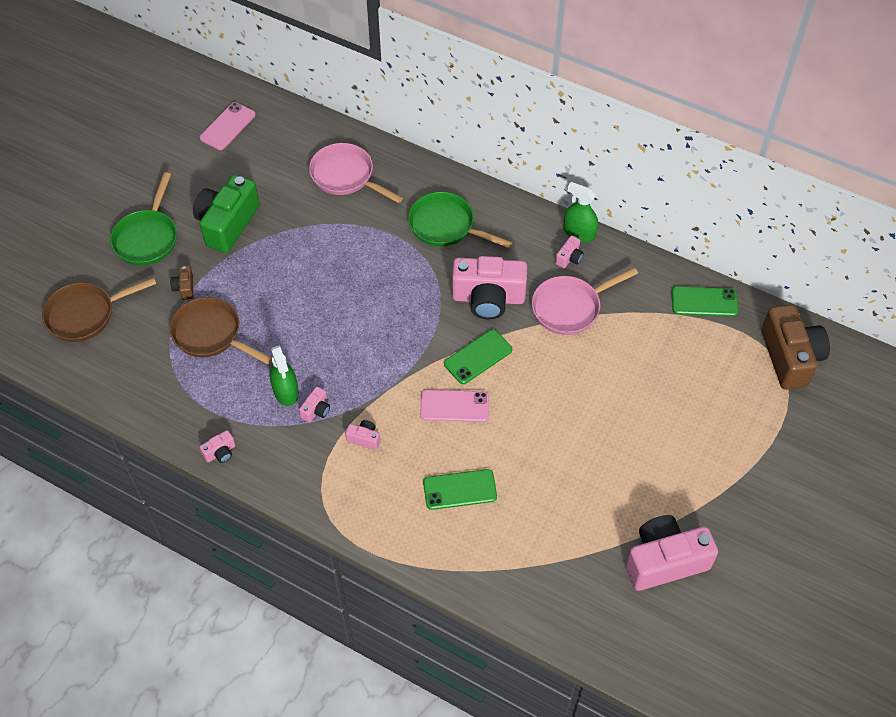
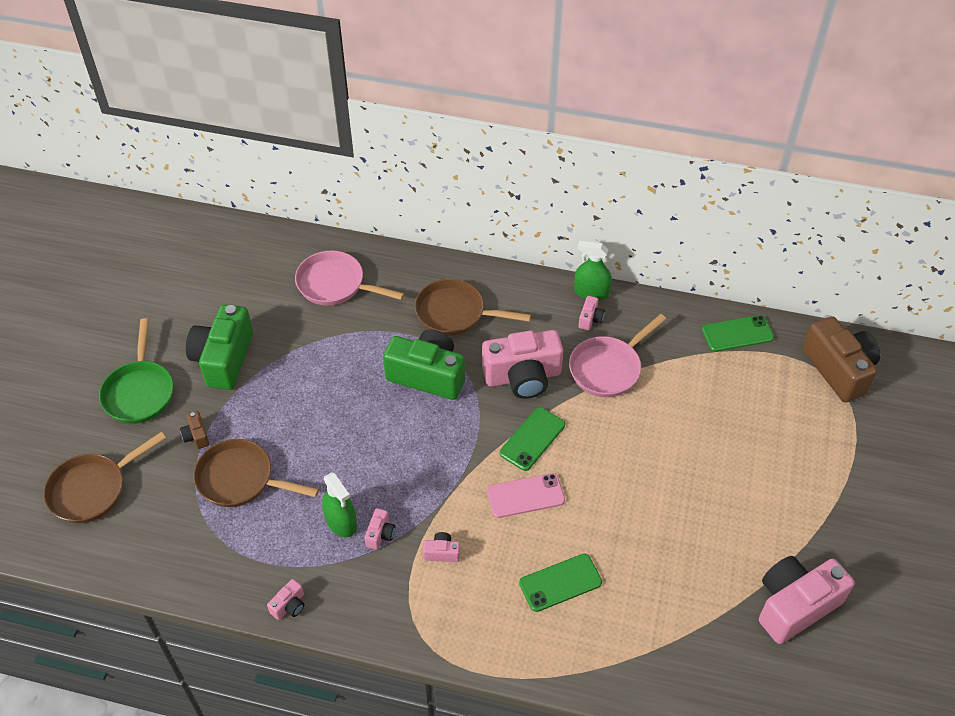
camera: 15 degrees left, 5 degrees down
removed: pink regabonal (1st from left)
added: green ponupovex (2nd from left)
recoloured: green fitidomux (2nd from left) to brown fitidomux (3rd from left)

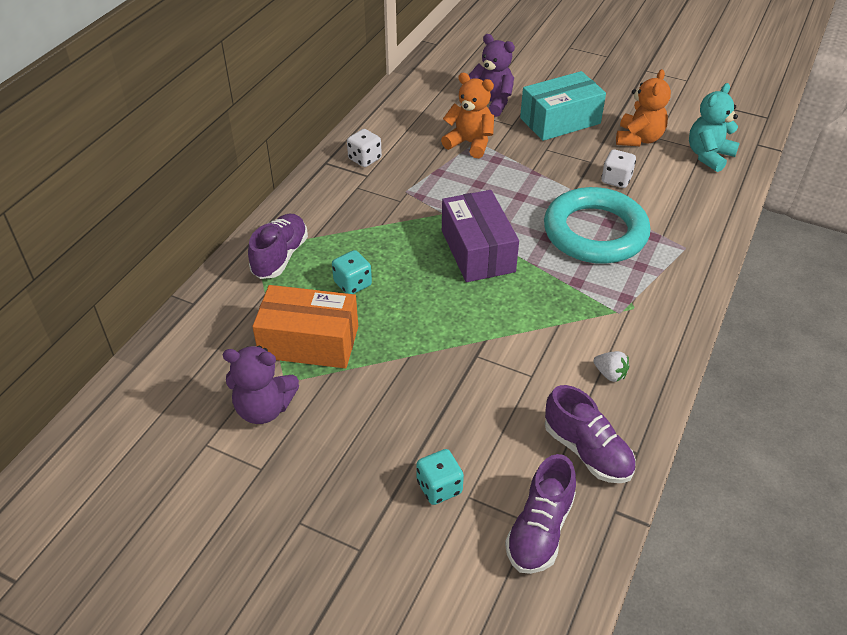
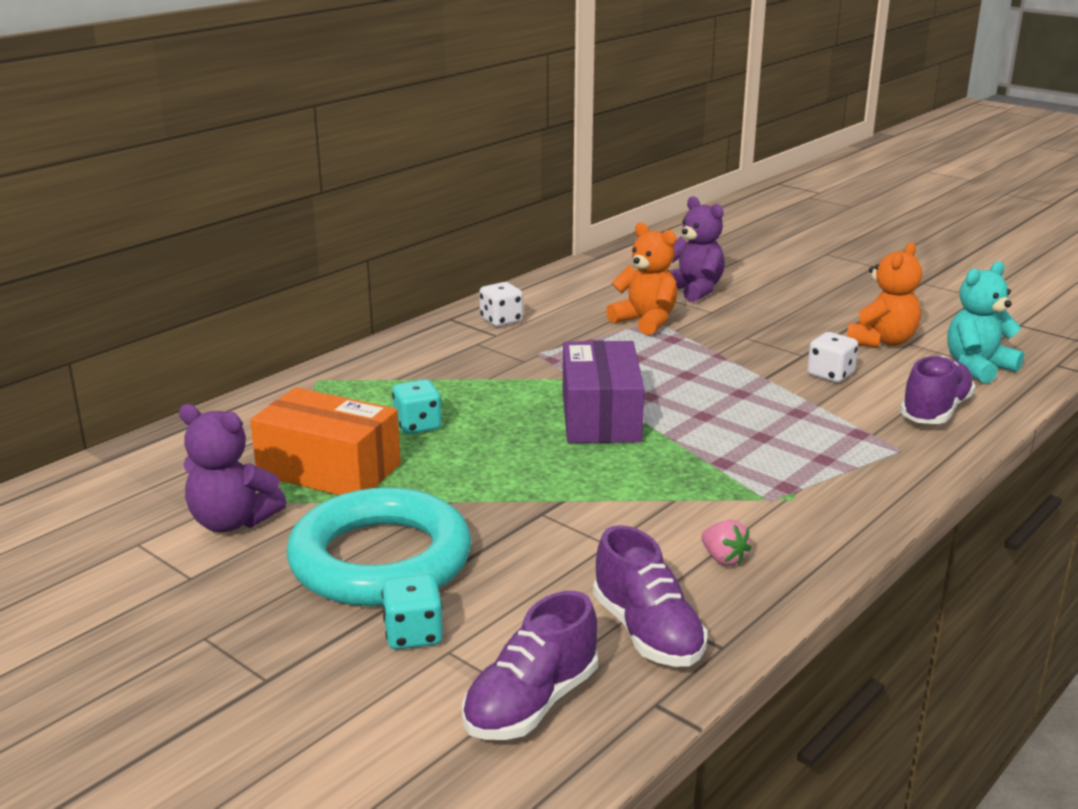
camera: 15 degrees right, 20 degrees down
removed: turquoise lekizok
moved: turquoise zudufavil; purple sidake (1st from left in the first image) to purple sidake (3rd from left)
recoloured: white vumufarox to pink vumufarox

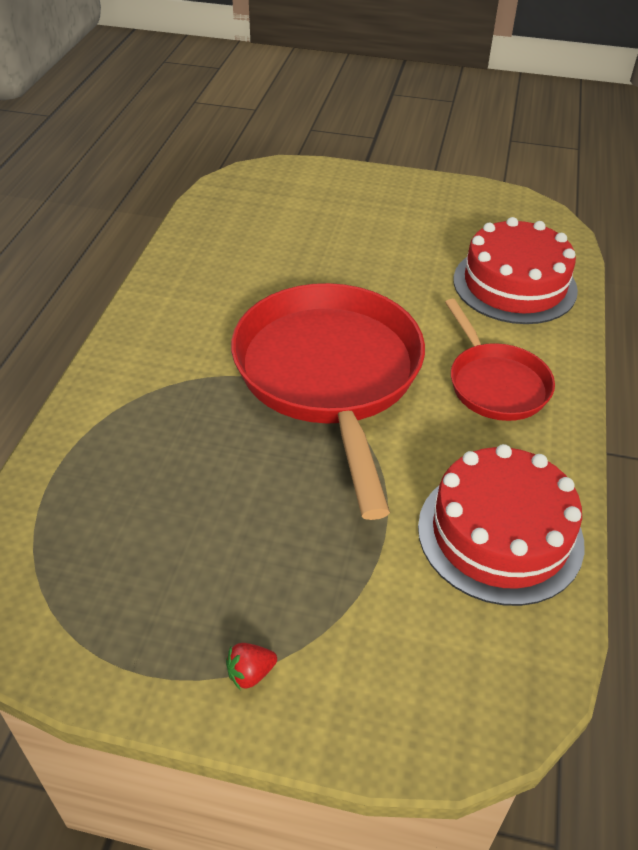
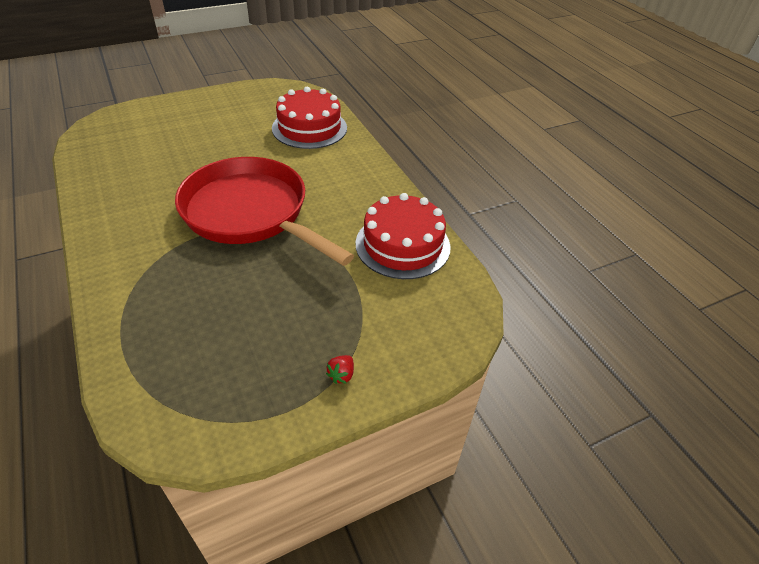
camera: 40 degrees left, 0 degrees up
removed: red fitidomux (2nd from left)

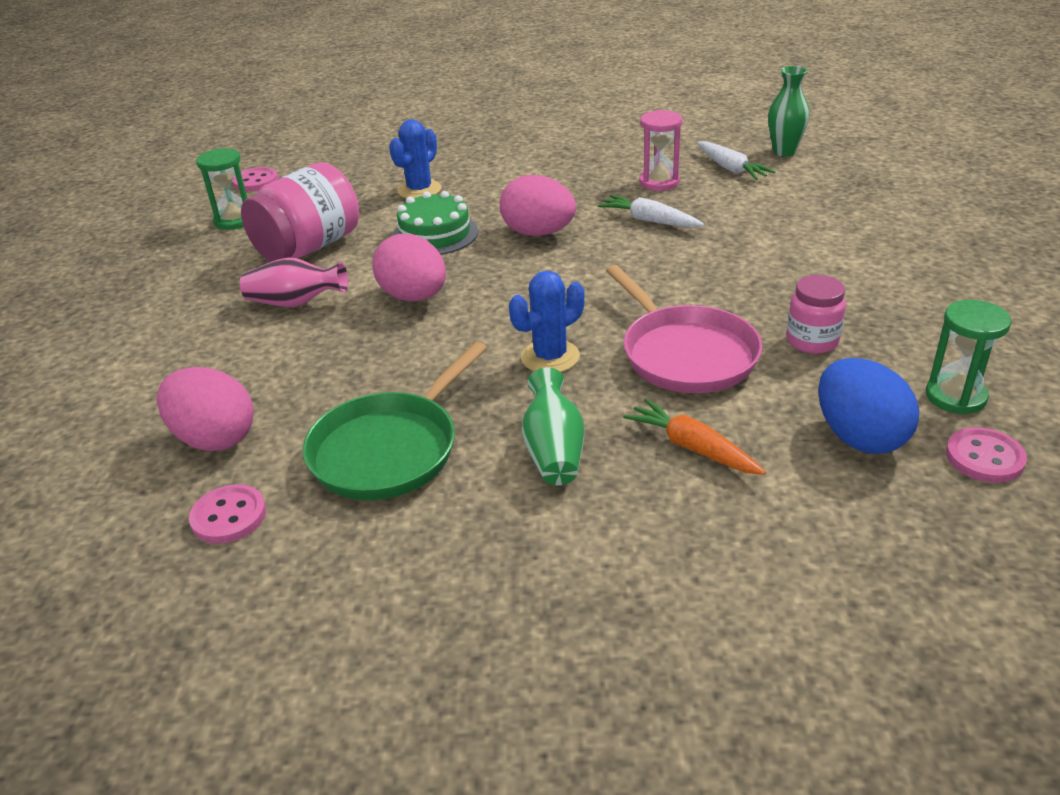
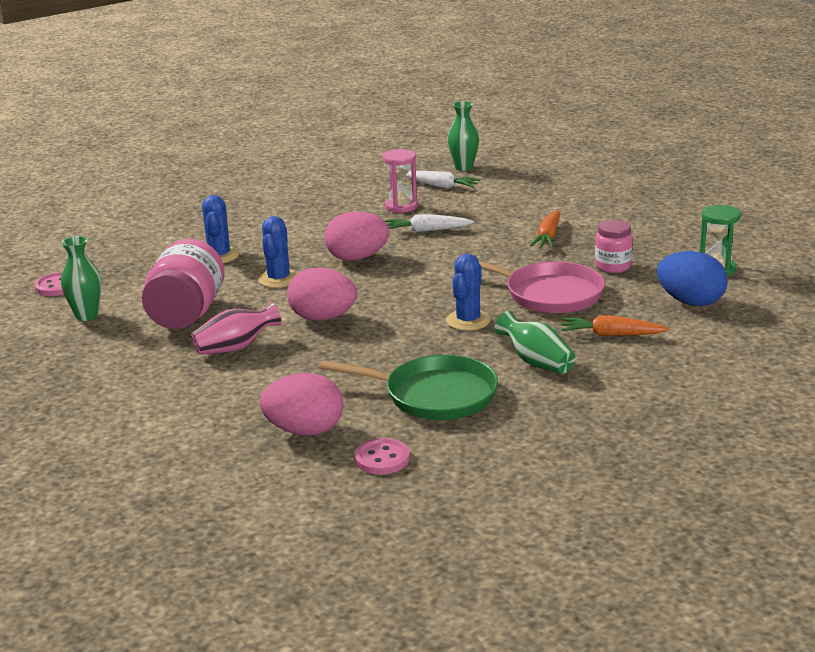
camera: 35 degrees left, 10 degrees down
removed: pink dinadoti (3rd from left)
added: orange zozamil (1st from left)
replaced: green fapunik (1st from left) to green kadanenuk (1st from left); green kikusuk to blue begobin (2nd from left)
turned: green fitidomux 75 degrees counterclockwise

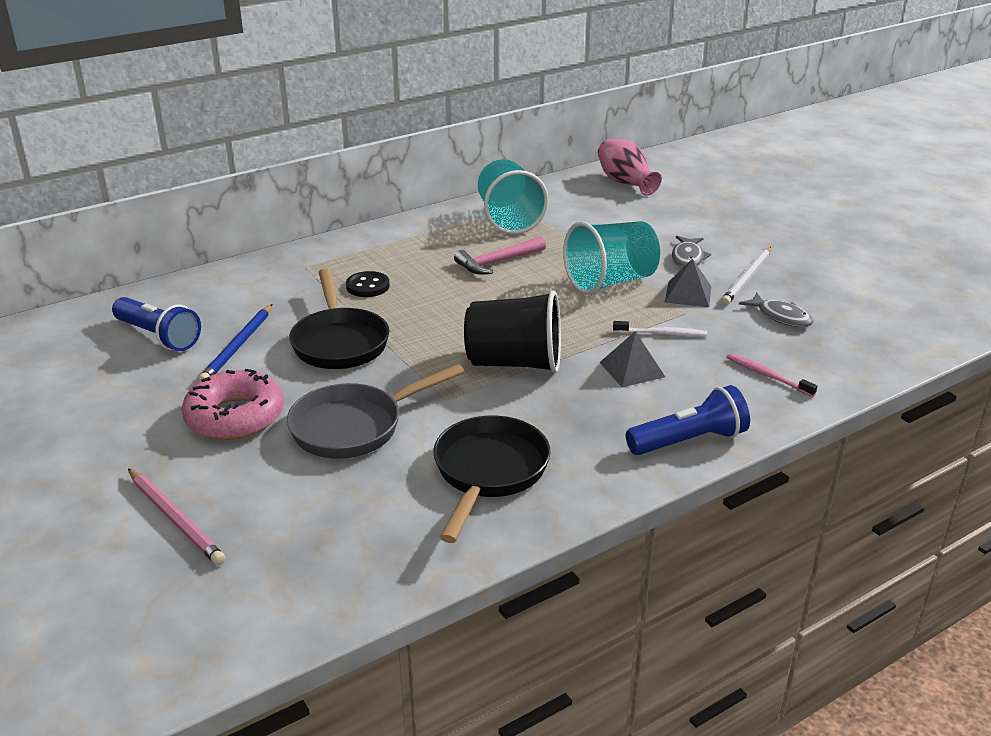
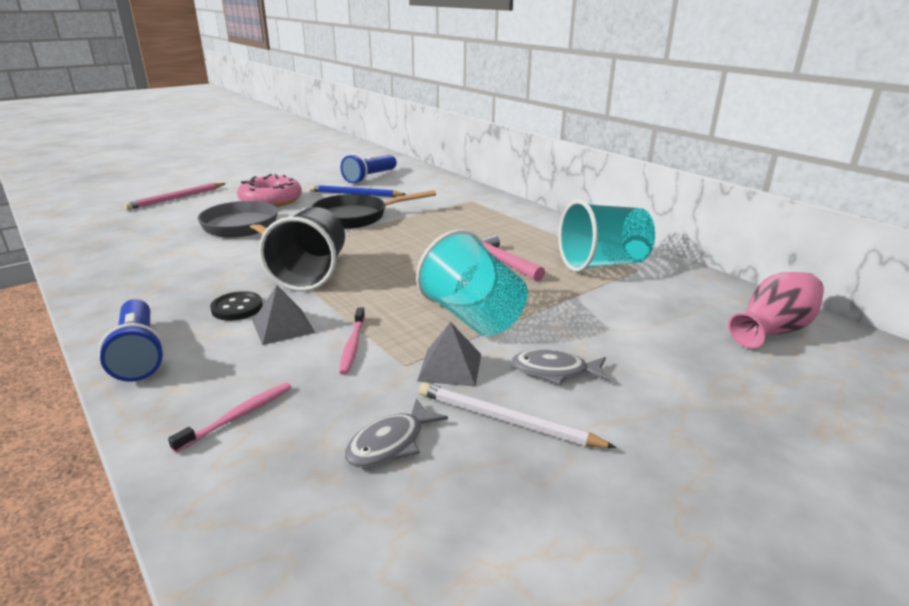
camera: 85 degrees right, 5 degrees down
removed: black fitidomux (2nd from left)
moved: black dinadoti
recoloured: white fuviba to pink fuviba (2nd from left)

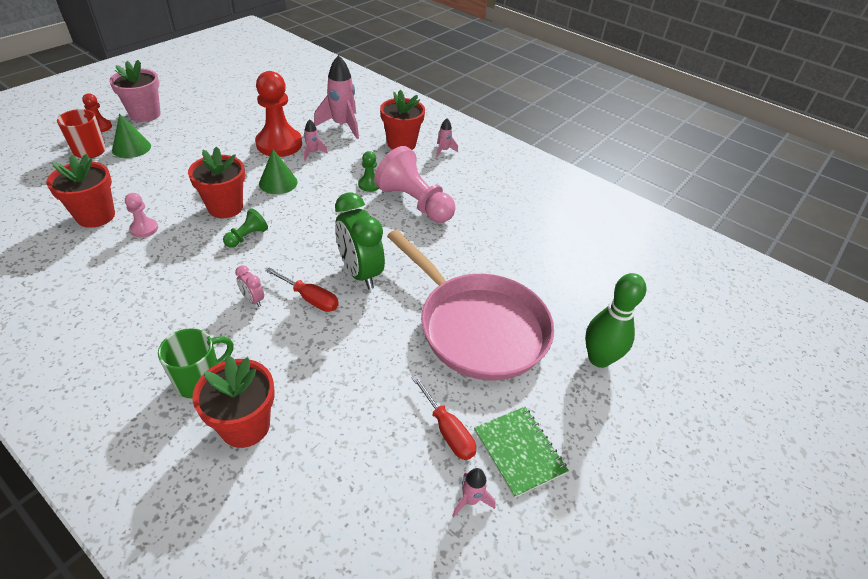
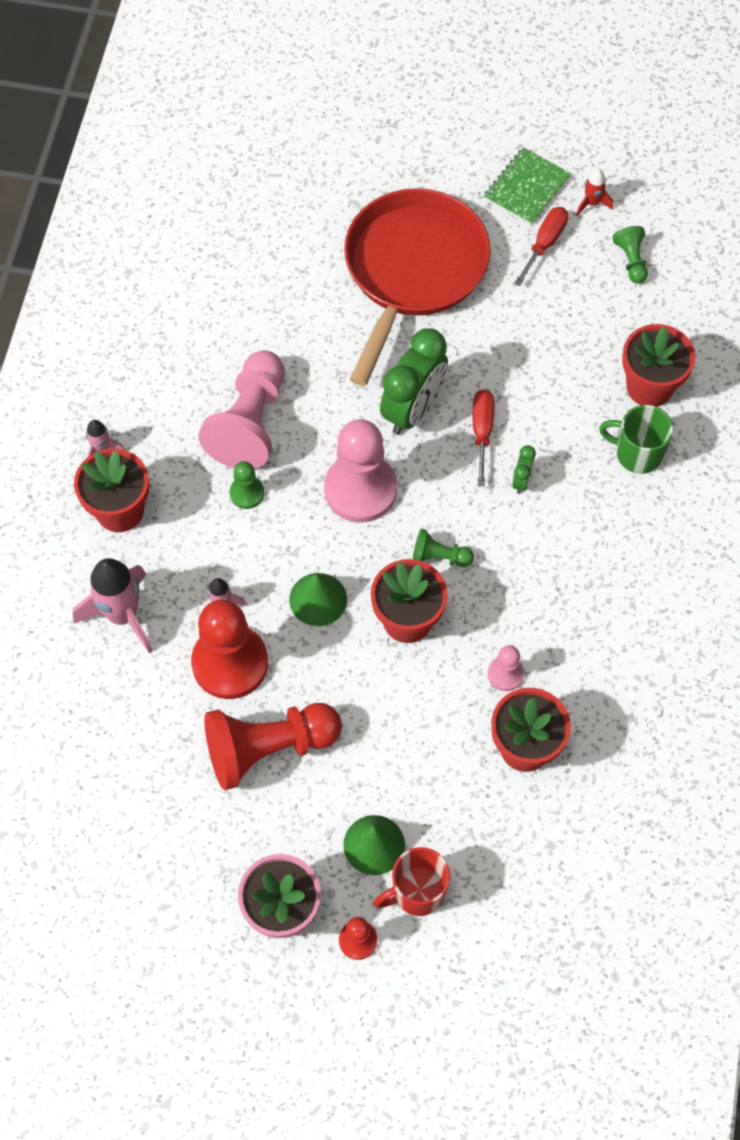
camera: 115 degrees left, 20 degrees up
removed: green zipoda
added: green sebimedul (3rd from left); pink sebimedul (2nd from left); red sebimedul (2nd from left)
recoloured: pink fitidomux to red fitidomux; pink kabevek to green kabevek (2nd from left); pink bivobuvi (4th from left) to red bivobuvi

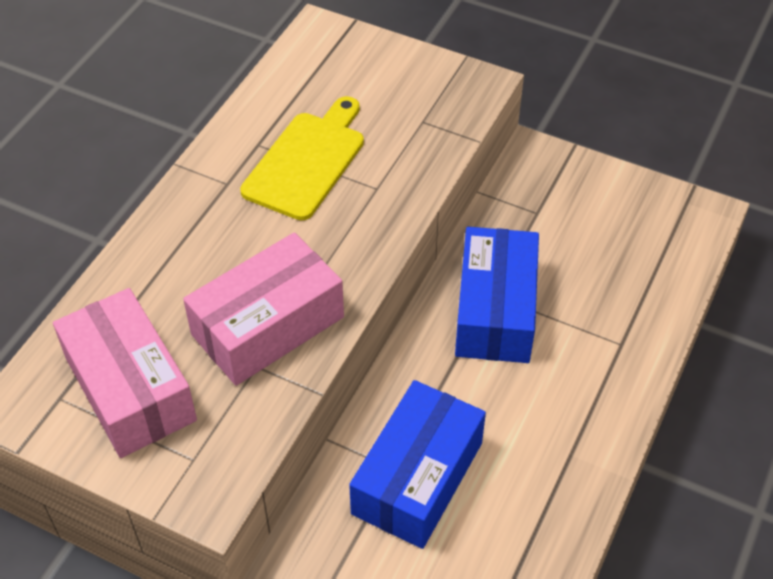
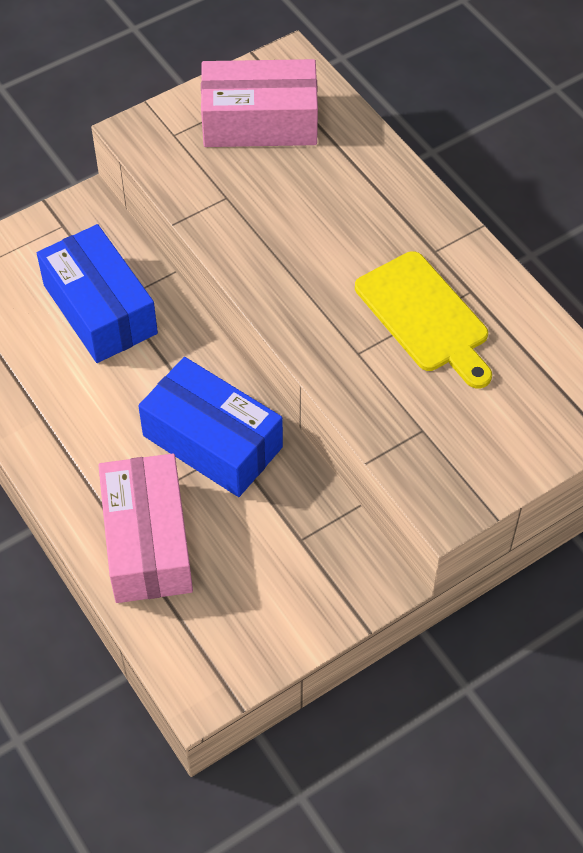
camera: 120 degrees right, 5 degrees up
moved: pink lekizok (2nd from left in the first image) to pink lekizok (1st from left)

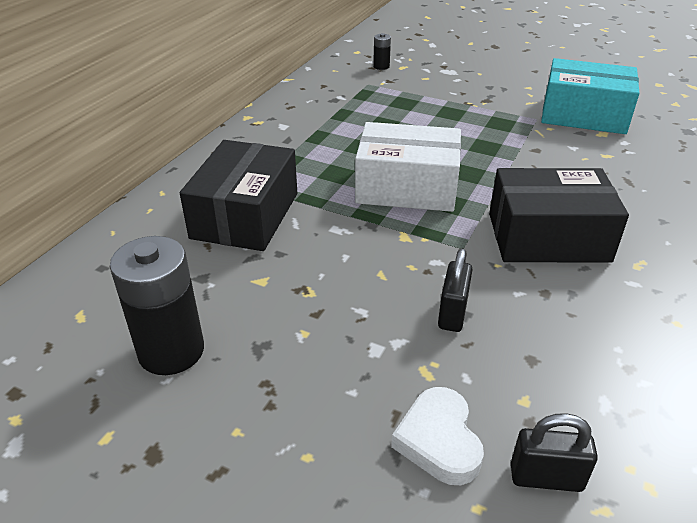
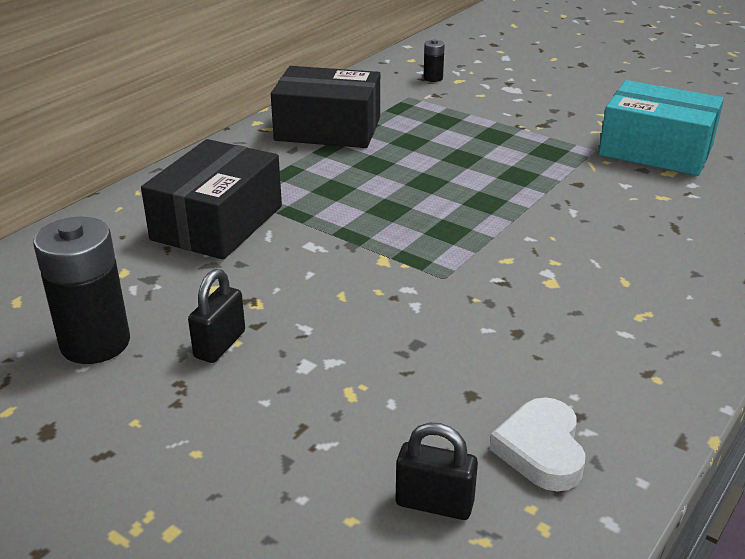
camera: 10 degrees right, 5 degrees down
removed: white lekizok
moved: black lekizok (2nd from left); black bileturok (1st from left); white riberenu

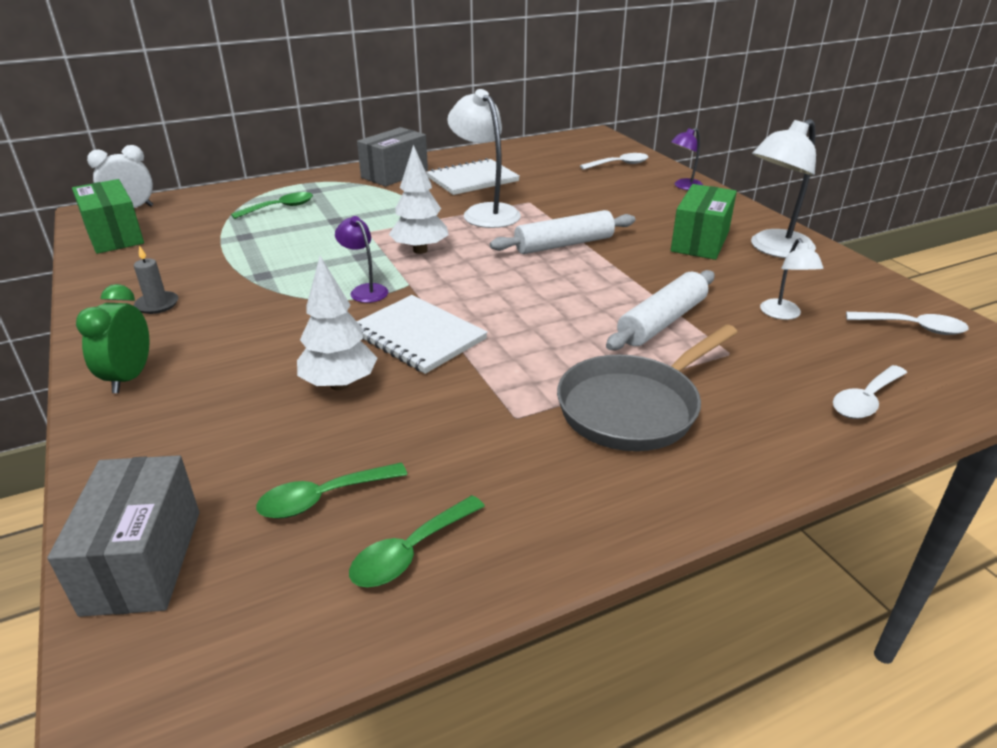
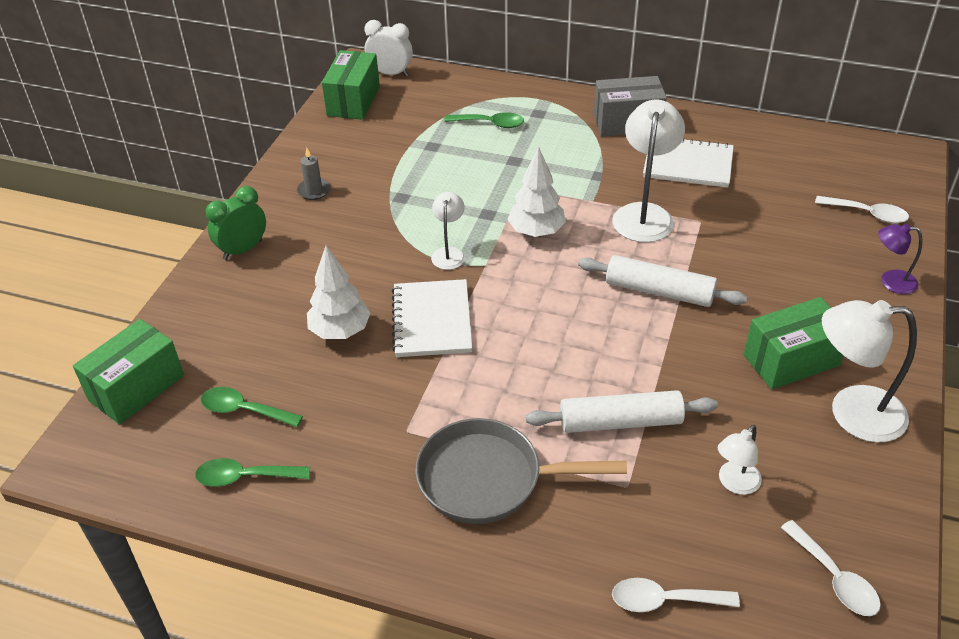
camera: 45 degrees right, 10 degrees up
recoloured: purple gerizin (1st from left) to white gerizin (1st from left); grey lekizok (1st from left) to green lekizok (1st from left)

